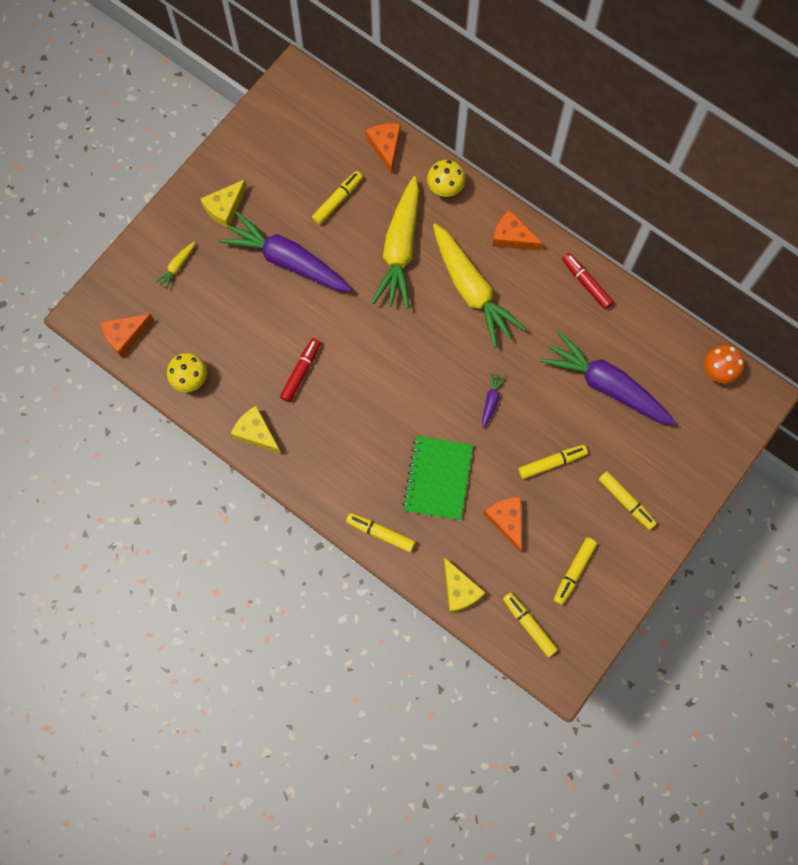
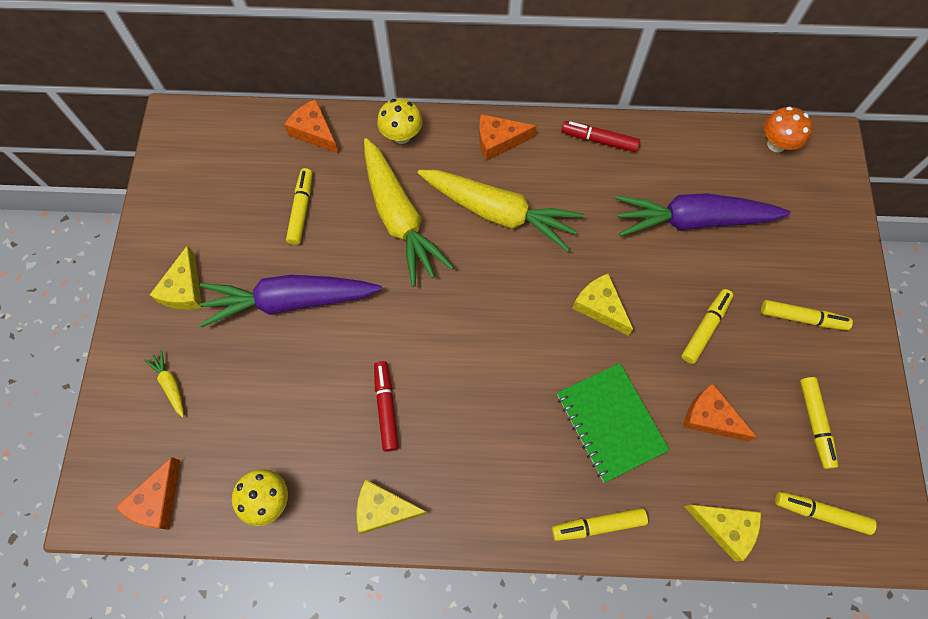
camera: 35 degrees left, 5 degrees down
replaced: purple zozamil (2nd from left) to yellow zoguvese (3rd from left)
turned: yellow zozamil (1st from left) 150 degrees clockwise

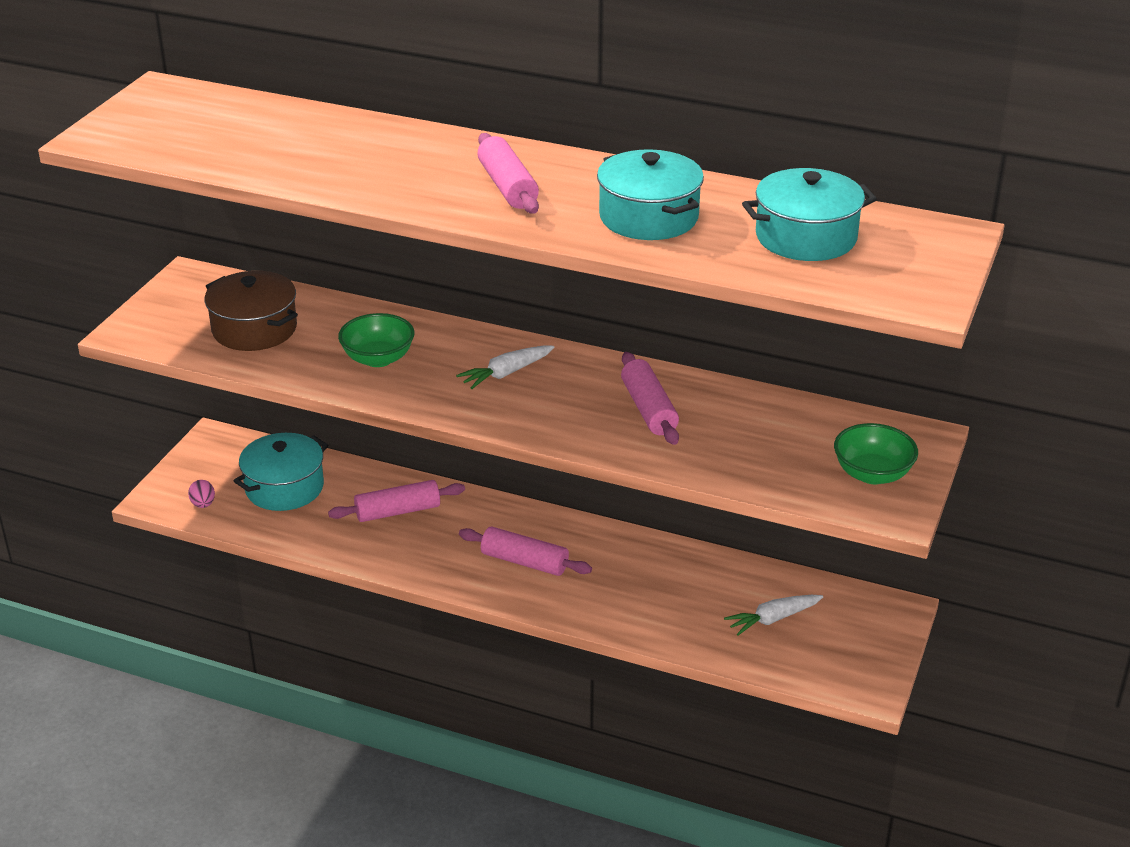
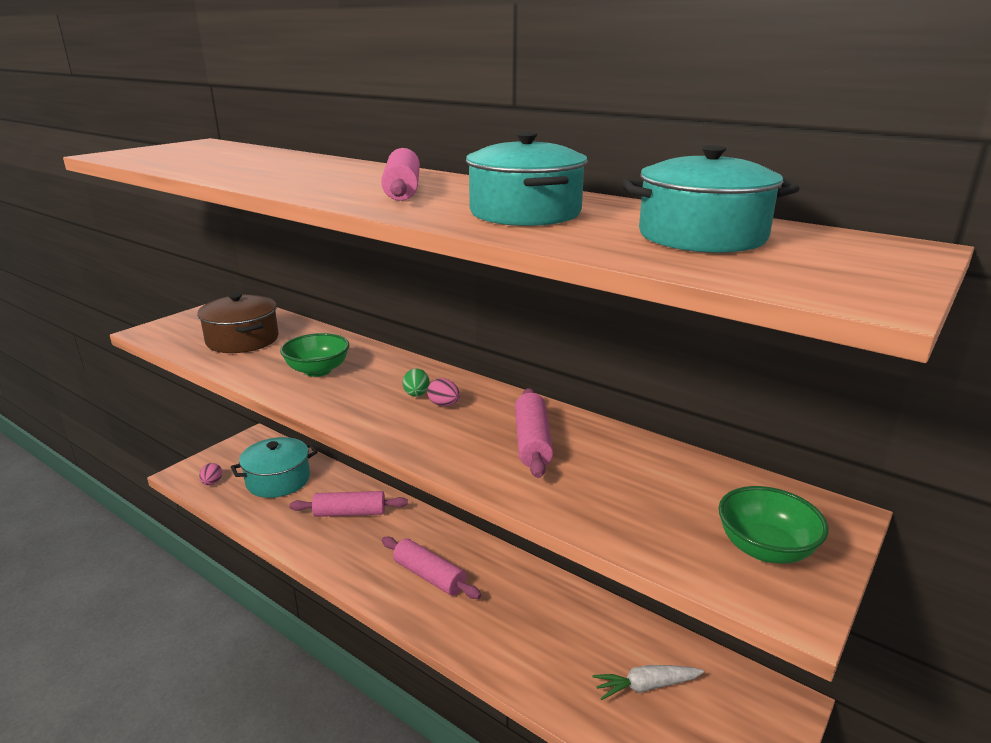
camera: 15 degrees right, 10 degrees down
added: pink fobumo (2nd from left)
replaced: white zozamil (1st from left) to green fobumo

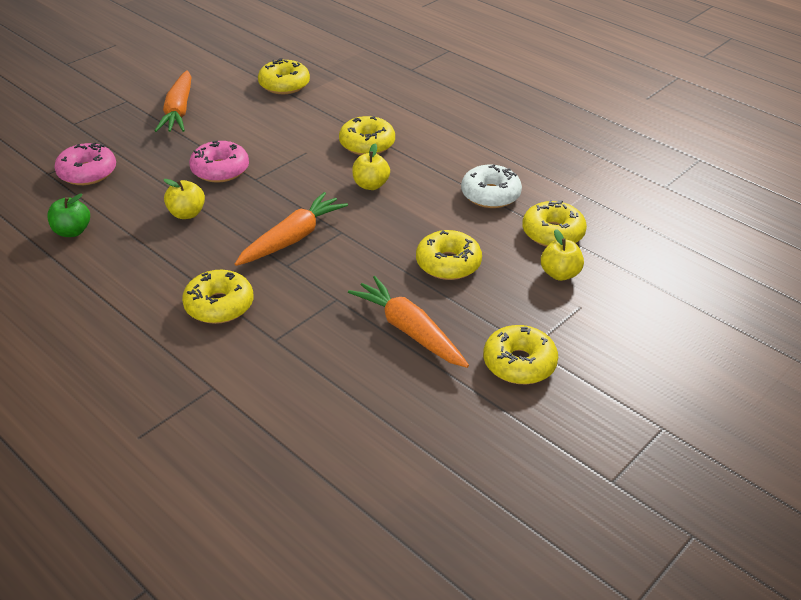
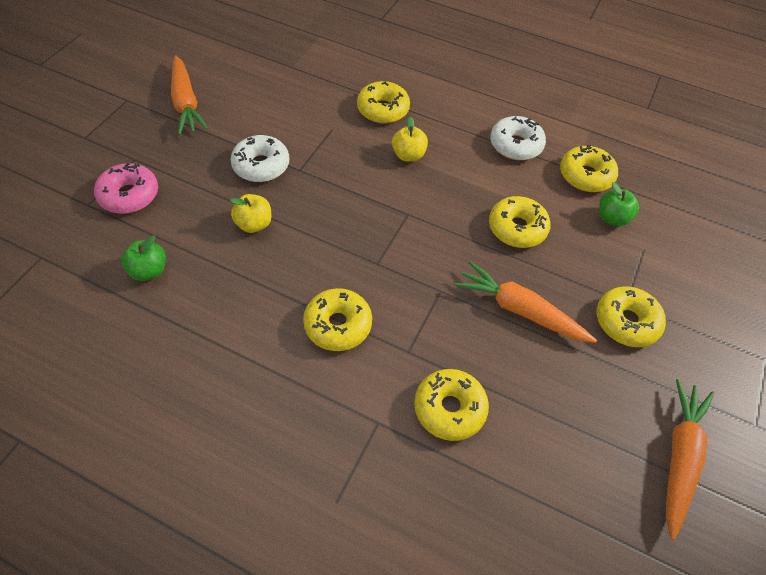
camera: 20 degrees left, 15 degrees up
moved: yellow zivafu (2nd from left in the first image) to yellow zivafu (3rd from left); orange zozamil (2nd from left in the first image) to orange zozamil (3rd from left)
recoloured: pink zivafu (2nd from left) to white zivafu (1st from left); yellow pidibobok (3rd from left) to green pidibobok (2nd from left)

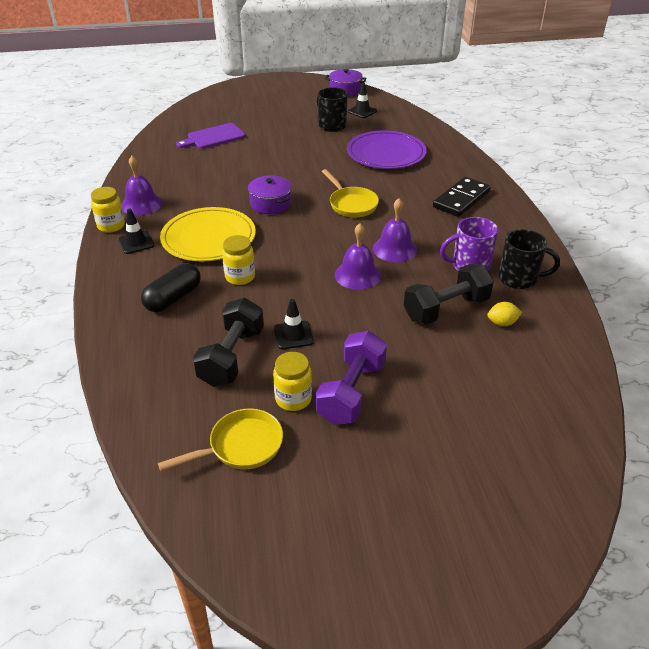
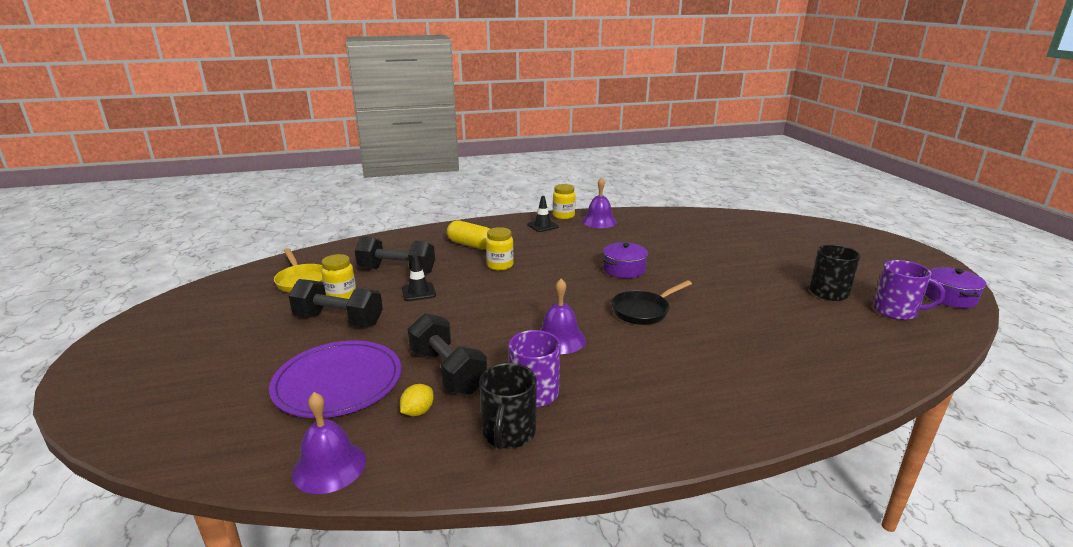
camera: 85 degrees right, 15 degrees down
removed: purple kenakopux; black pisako; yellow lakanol
moved: purple lakanol; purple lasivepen (2nd from left in the first image) to purple lasivepen (1st from left)
replaced: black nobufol (3rd from left) to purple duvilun (2nd from left)
recoloured: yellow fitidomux (2nd from left) to black fitidomux; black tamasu to yellow tamasu; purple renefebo to black renefebo (1st from left)
turned: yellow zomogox 45 degrees clockwise

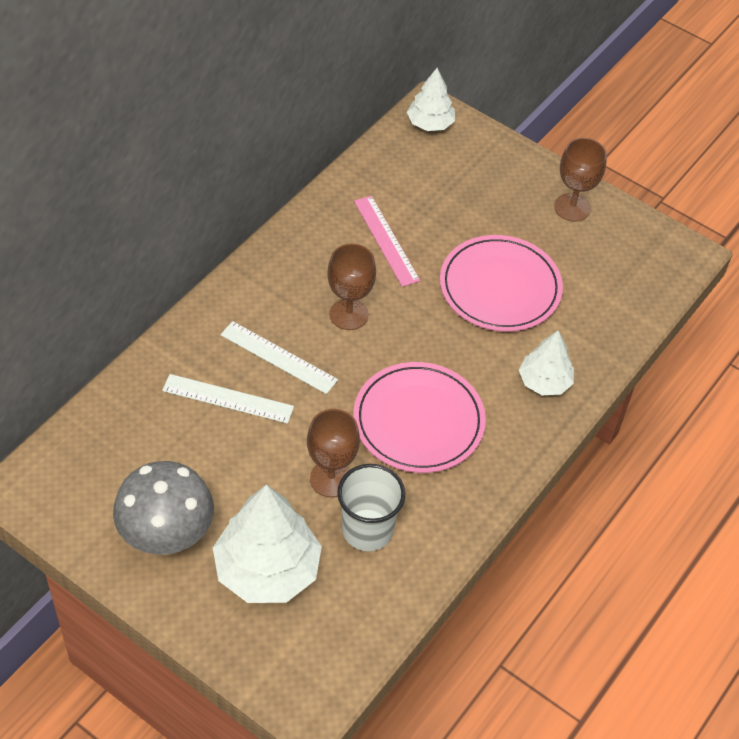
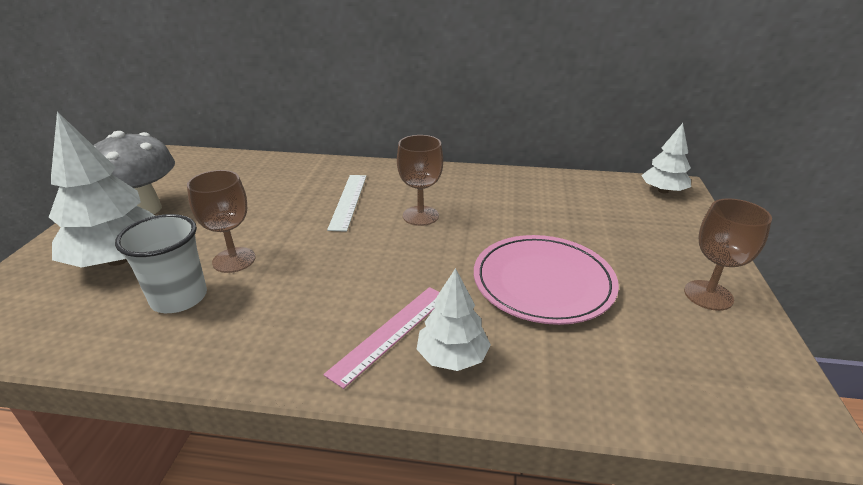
camera: 65 degrees right, 20 degrees down
removed: pink lakanol (1st from left); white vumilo (1st from left)
moved: pink vumilo

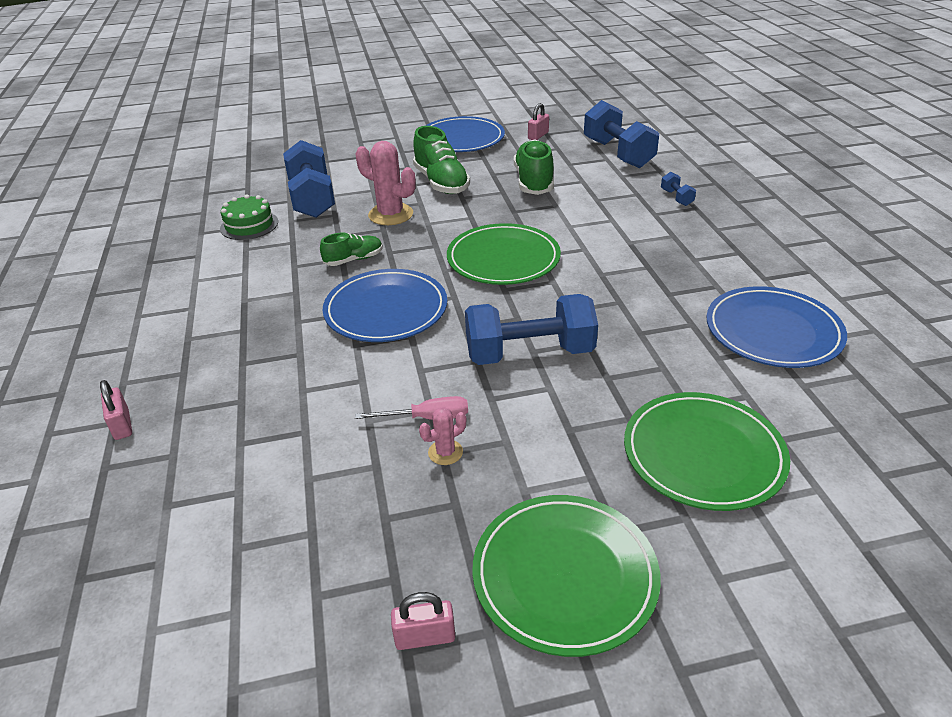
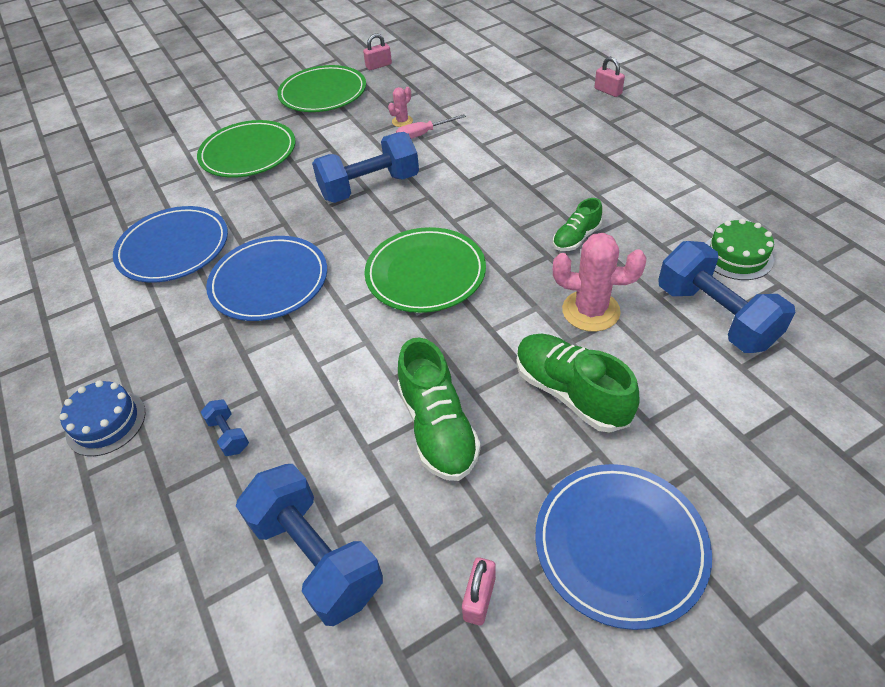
camera: 165 degrees right, 10 degrees up
added: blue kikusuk
moved: blue lakanol (1st from left in the first image) to blue lakanol (2nd from left)

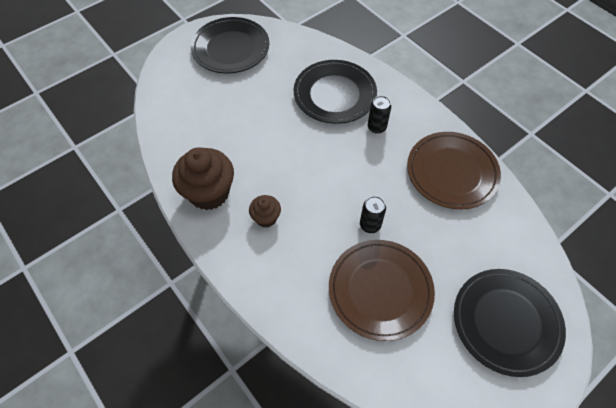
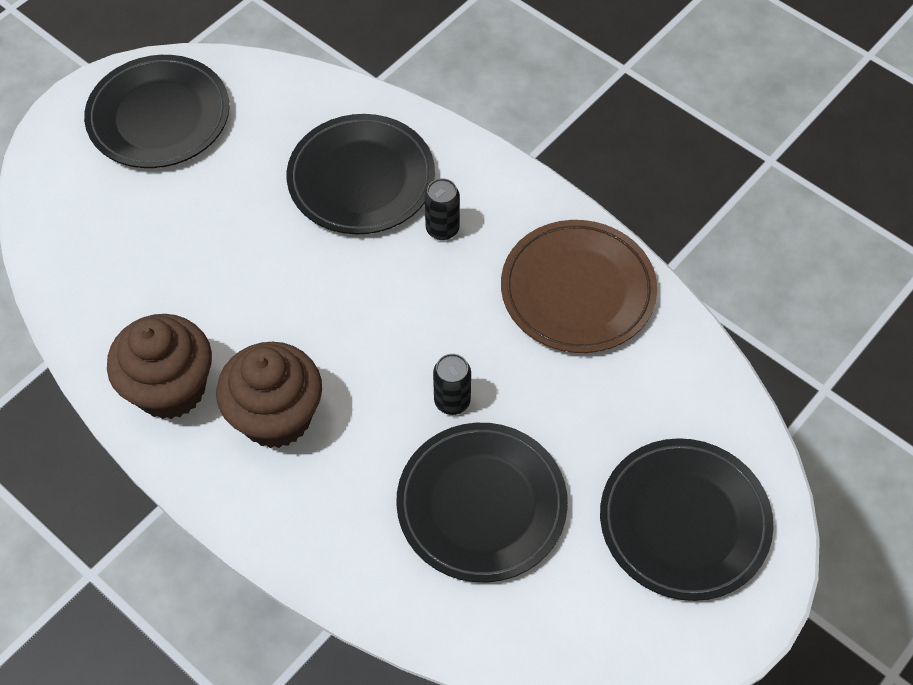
camera: 10 degrees left, 0 degrees up
recoloured: brown lakanol (1st from left) to black lakanol (3rd from left)
resized: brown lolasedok (2nd from left) x1.92

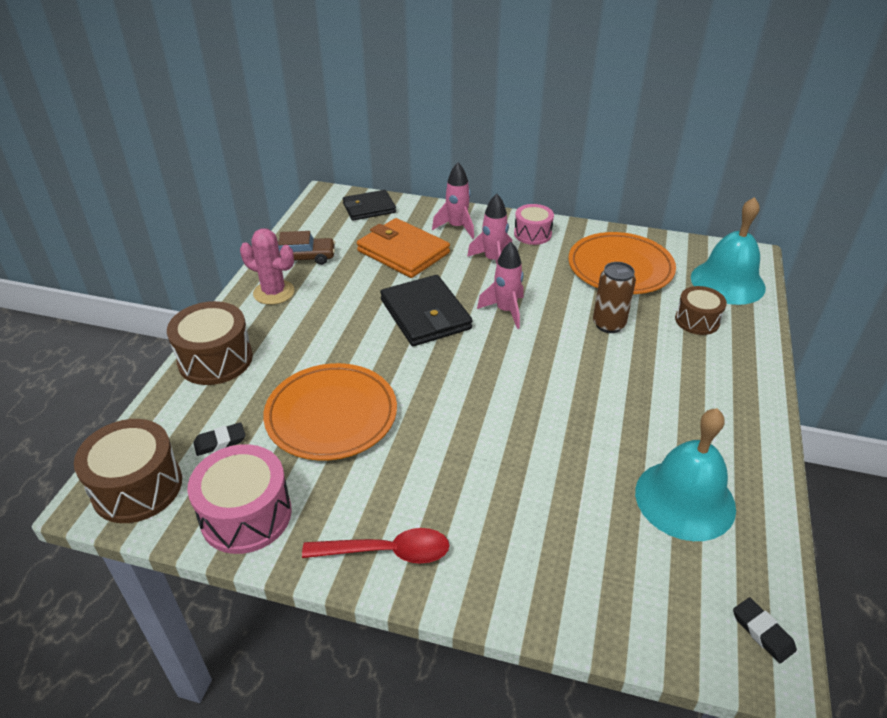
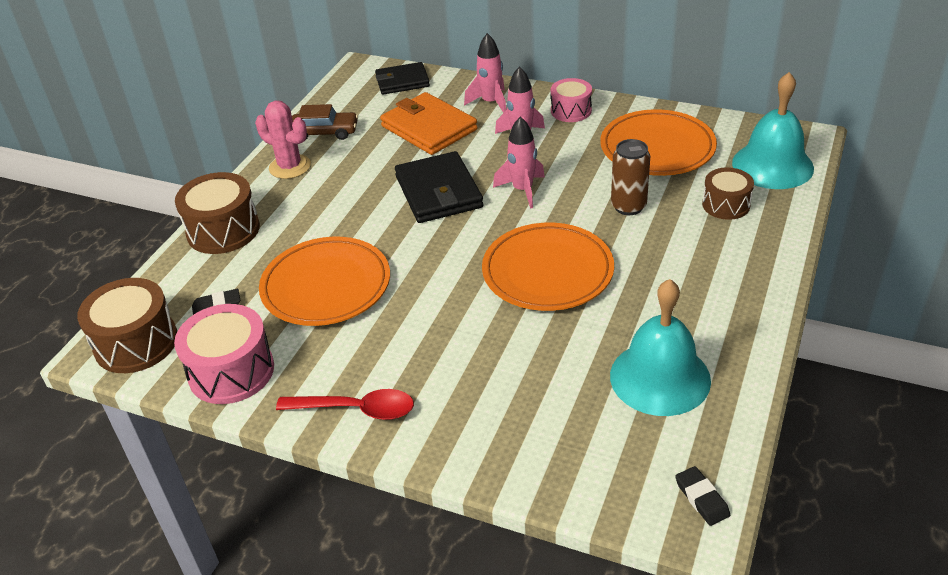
camera: 10 degrees right, 0 degrees up
added: orange lakanol (2nd from left)

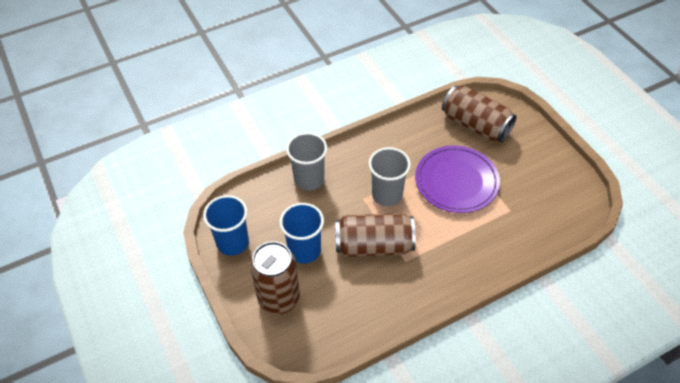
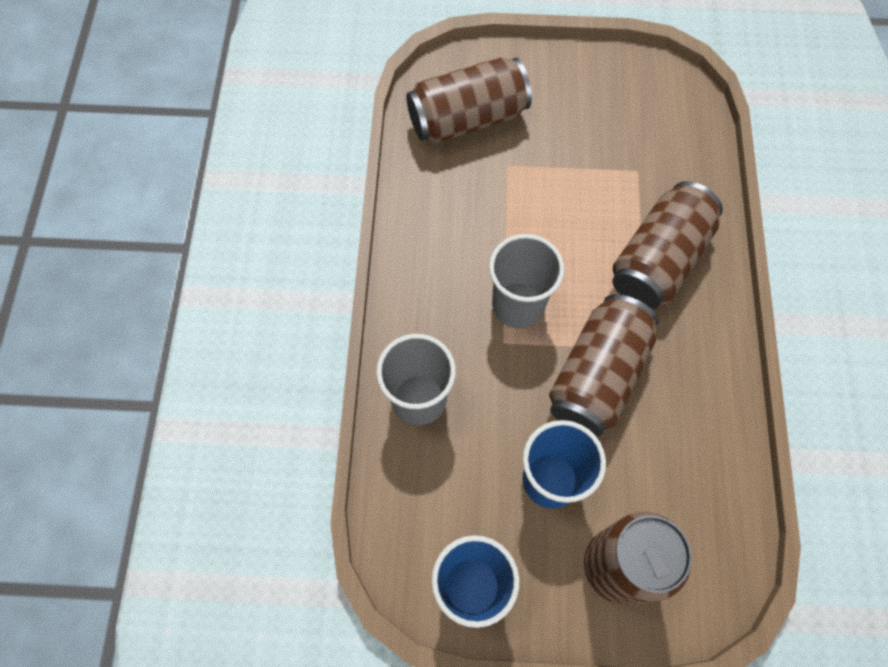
camera: 60 degrees left, 15 degrees up
removed: purple lakanol
added: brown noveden (4th from left)

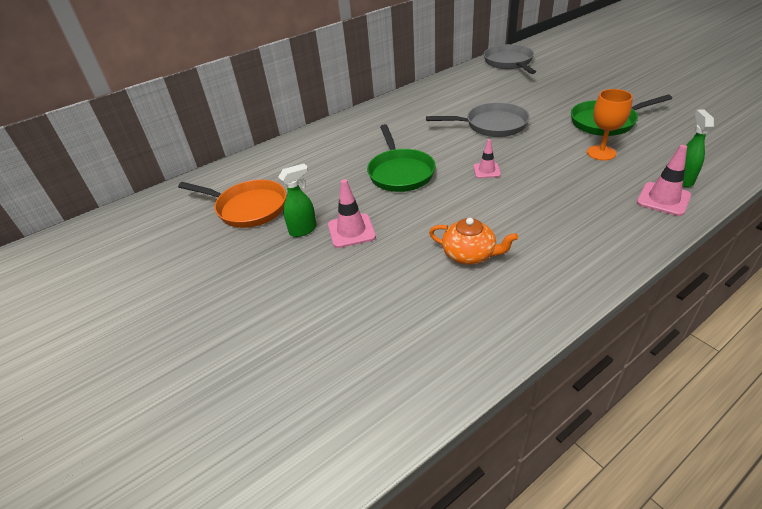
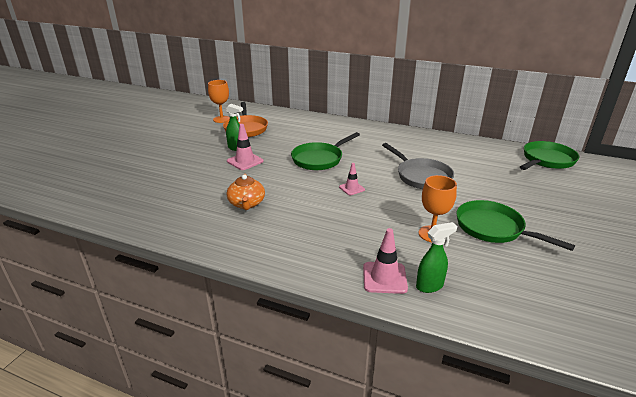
camera: 55 degrees right, 10 degrees down
added: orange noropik (1st from left)
recoloured: grey fitidomux (2nd from left) to green fitidomux (3rd from left)

